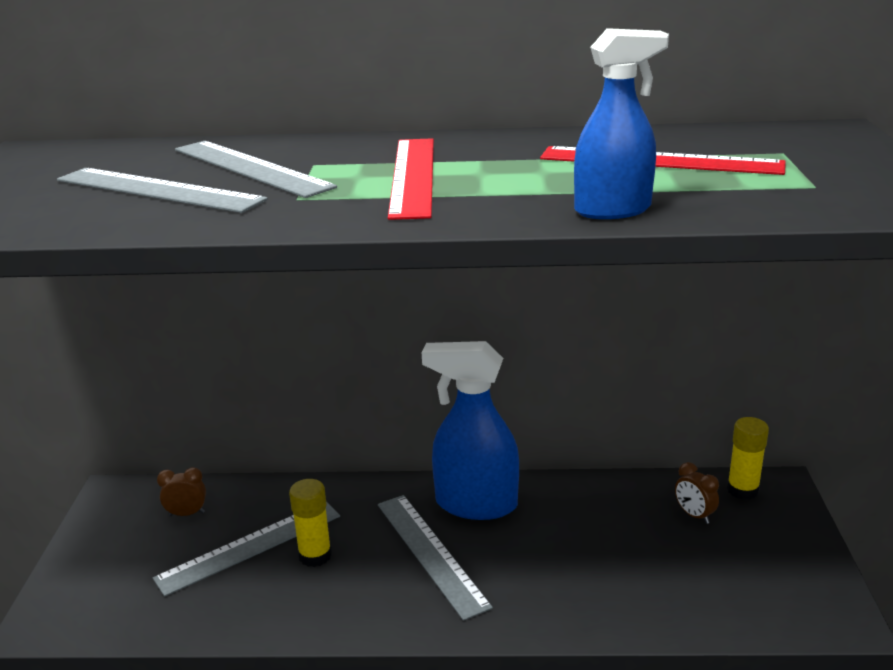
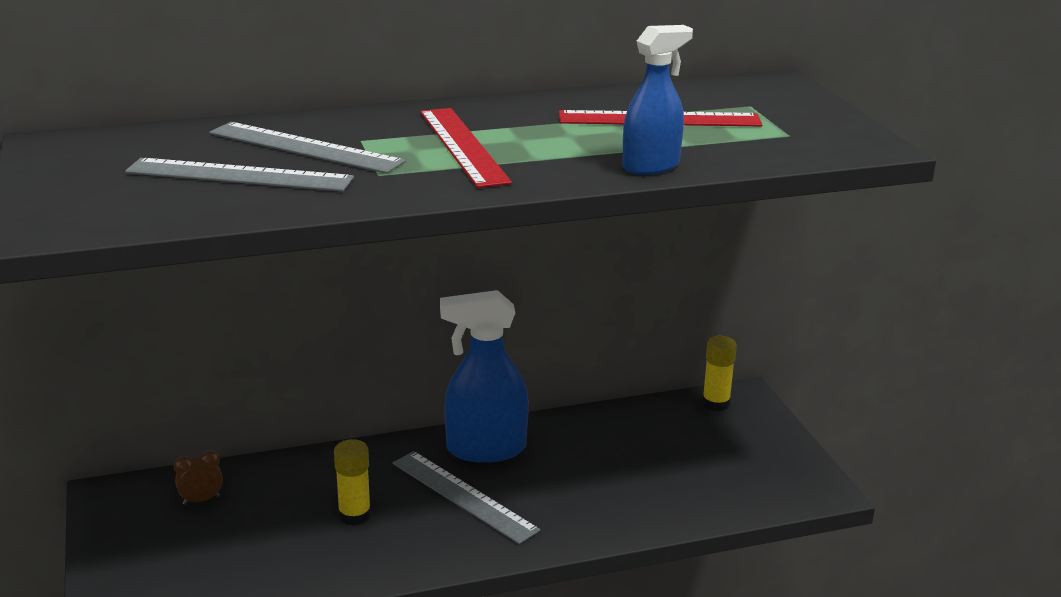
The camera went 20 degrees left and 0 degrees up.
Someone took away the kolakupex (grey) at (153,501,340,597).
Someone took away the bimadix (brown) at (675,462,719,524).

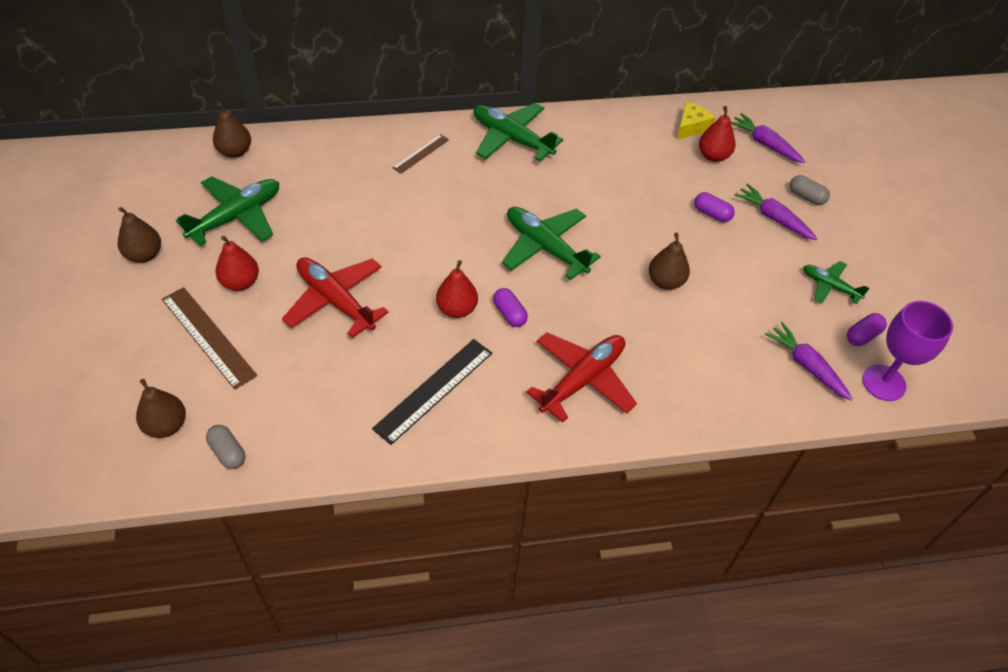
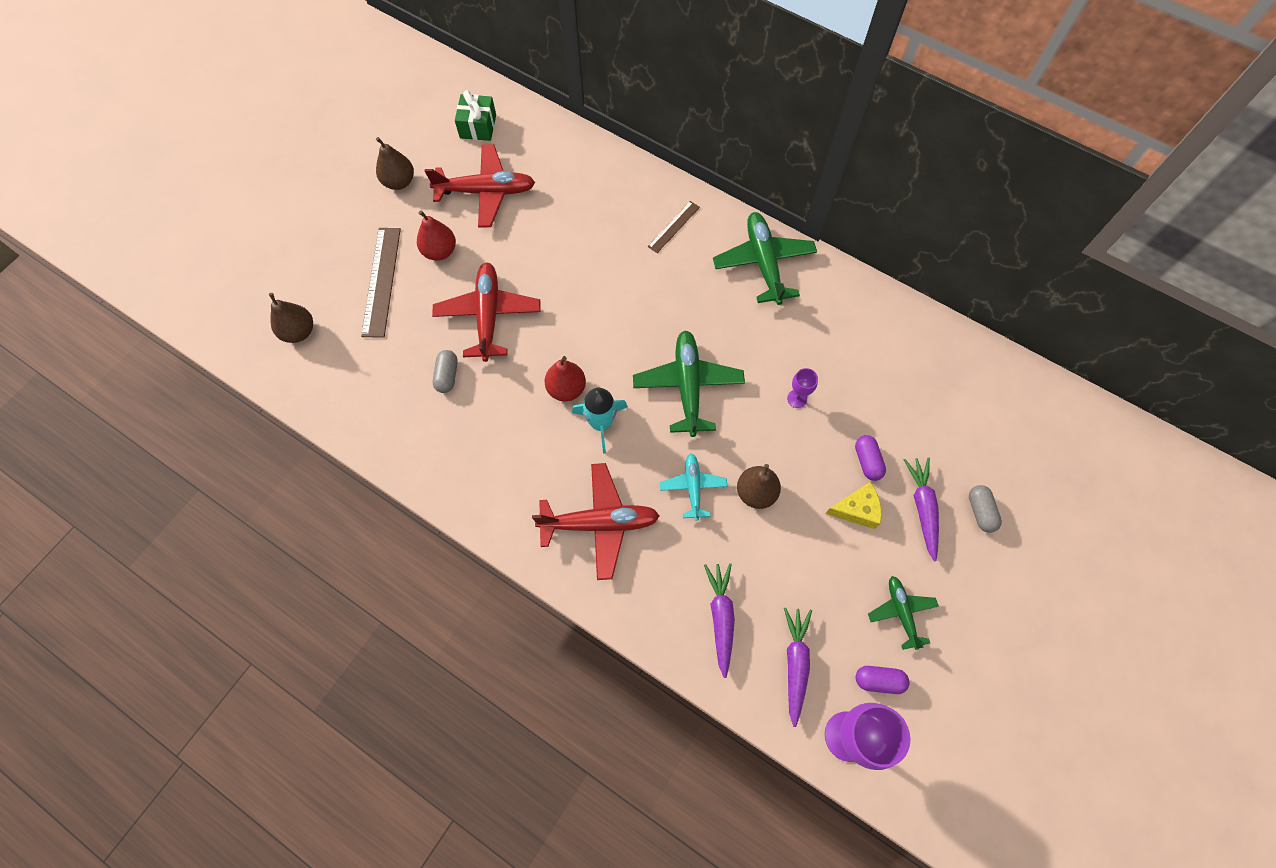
The camera went 45 degrees right and 15 degrees up.
Someone repainted the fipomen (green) at (176,176,279,246), which became the fipomen (red) at (425,144,535,228).
Someone carried the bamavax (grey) from (206,425,246,469) to (433,350,458,393).
Someone put down the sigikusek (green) at (455,90,496,141).
Someone swapped the bamavax (purple) at (493,288,528,327) for the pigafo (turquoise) at (572,388,628,454).
Someone rotated the kolakupex (brown) at (392,134,449,174) by 45 degrees counterclockwise.
Someone put down the fipomen (turquoise) at (660,453,728,521).
Someone carried the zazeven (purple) from (731,113,805,163) to (704,563,735,678).
Someone put down the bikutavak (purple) at (787,368,818,408).
Someone carried the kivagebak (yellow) from (676,101,715,140) to (825,482,882,529).
Someone took away the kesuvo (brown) at (213,102,251,158).
Someone took away the kolakupex (black) at (372,339,492,445).
Someone took away the kesuvo (red) at (699,106,736,162).

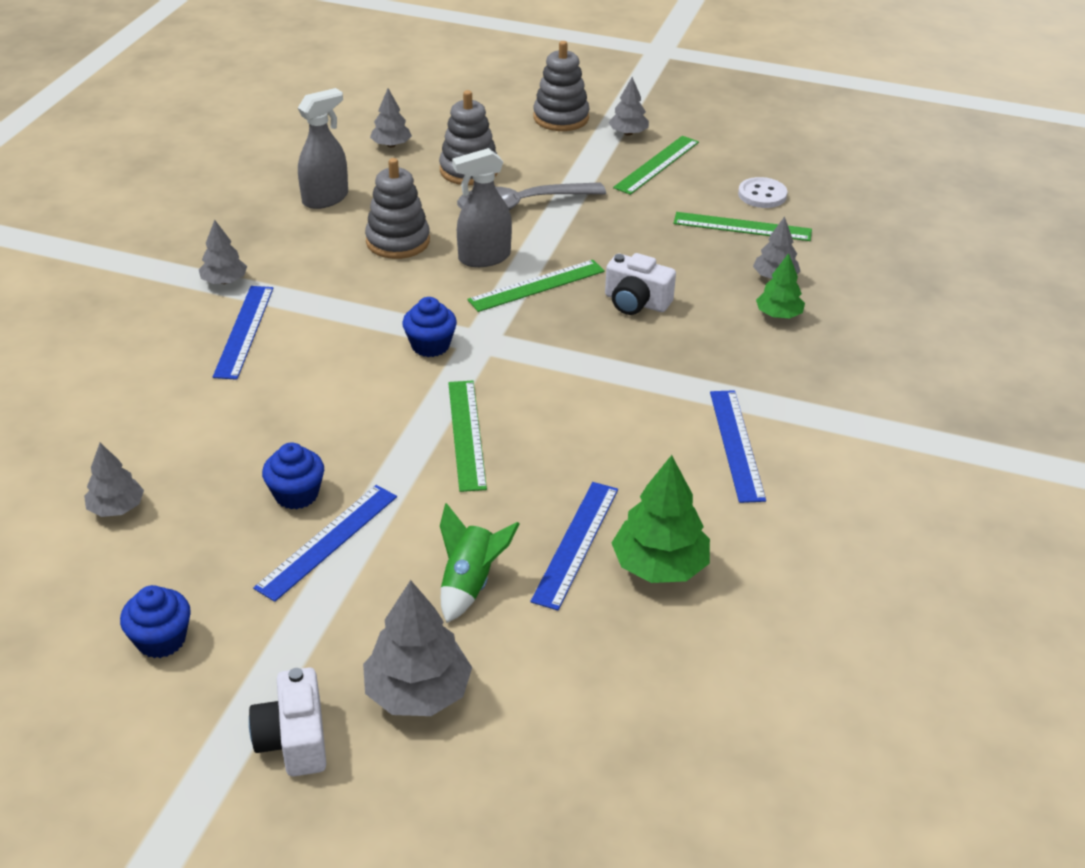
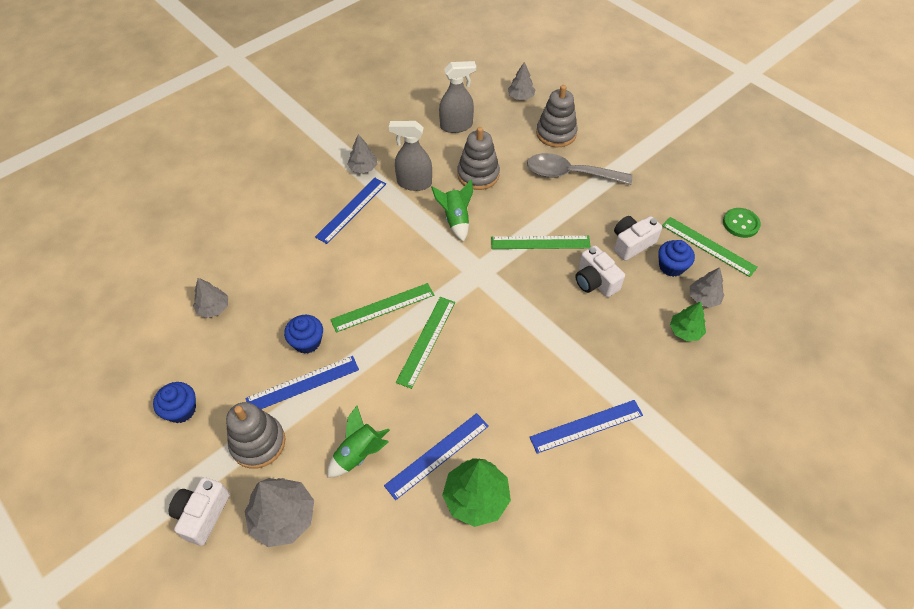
The camera went 30 degrees right and 15 degrees up.
Someone carried the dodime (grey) from (533,41,589,131) to (226,402,285,469).
Someone carried the kolakupex (green) from (613,136,699,195) to (330,283,434,333).
Someone carried the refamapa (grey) from (452,148,512,267) to (389,121,432,191).
Someone put down the pigafo (green) at (431,179,473,242).
Someone rotated the kolakupex (blue) at (710,390,766,503) by 45 degrees clockwise.
Someone put down the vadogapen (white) at (614,216,662,261).
Someone carried the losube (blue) from (402,297,457,357) to (658,240,695,277).
Someone repainted the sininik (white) at (738,177,787,208), which became the sininik (green) at (723,208,761,238).
Someone took away the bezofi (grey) at (608,77,649,136).

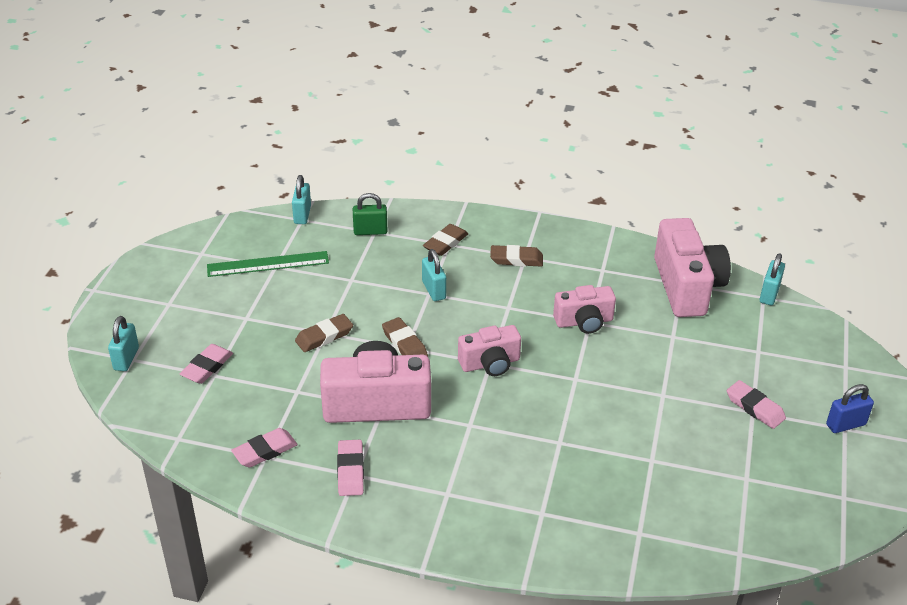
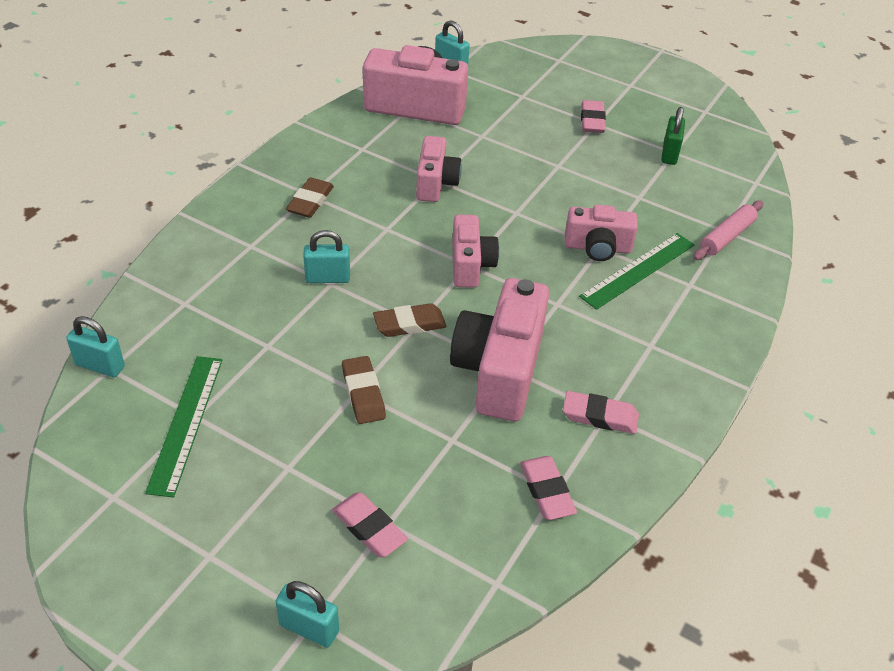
The camera went 75 degrees left and 5 degrees up.
Someone put down the vadogapen (pink) at (565,205,638,261).
Someone put down the kolakupex (green) at (579,233,694,310).
Someone rotated the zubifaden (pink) at (727,380,786,429) by 60 degrees counterclockwise.
Someone carried the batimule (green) from (353,193,387,235) to (661,107,685,165).
Someone put down the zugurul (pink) at (693,201,763,260).
Someone took away the zubifaden (brown) at (423,224,468,256).
Someone took away the batimule (blue) at (826,384,874,433).

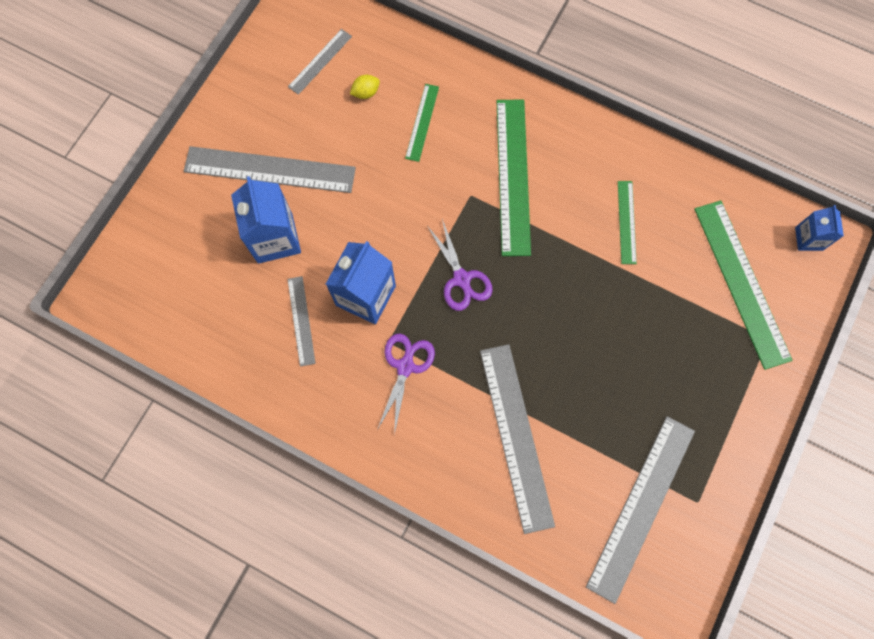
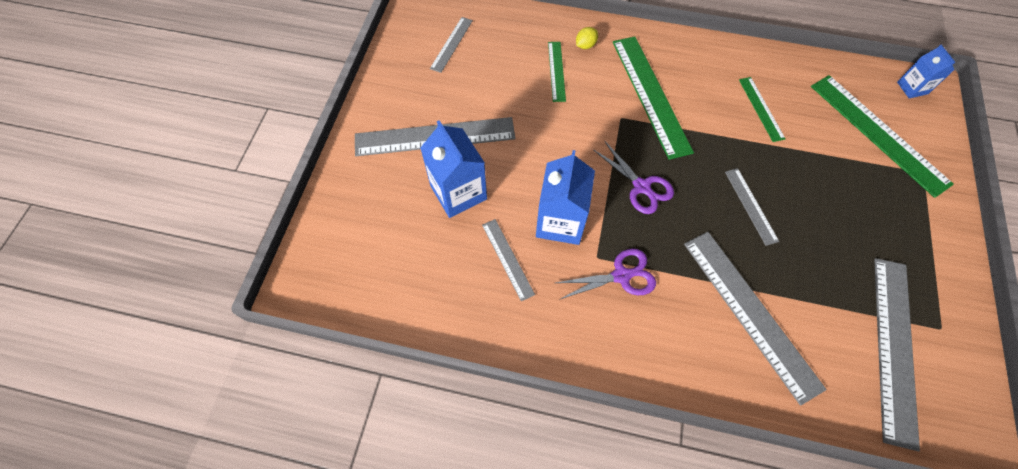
The camera went 15 degrees left and 10 degrees down.
Someone rotated the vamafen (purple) at (377,333,435,435) by 75 degrees clockwise.
Someone carried the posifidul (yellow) from (350,75,380,99) to (576,27,598,49).
Someone put down the kolakupex (grey) at (725,168,779,246).

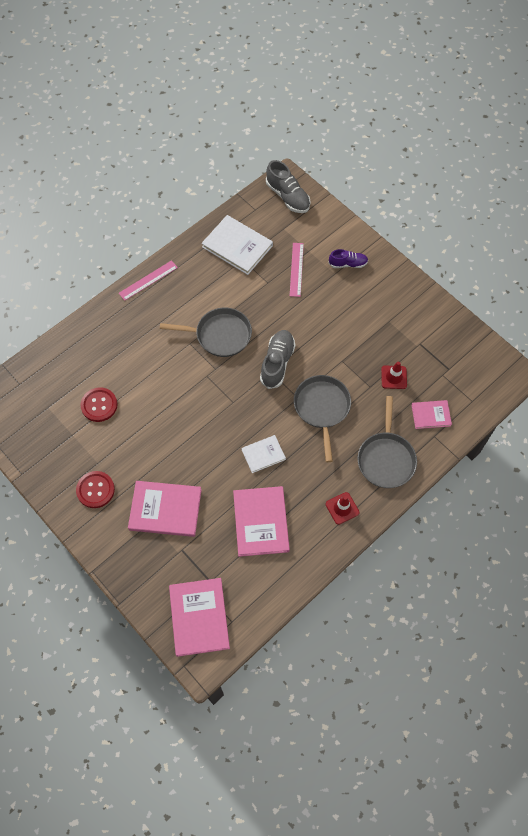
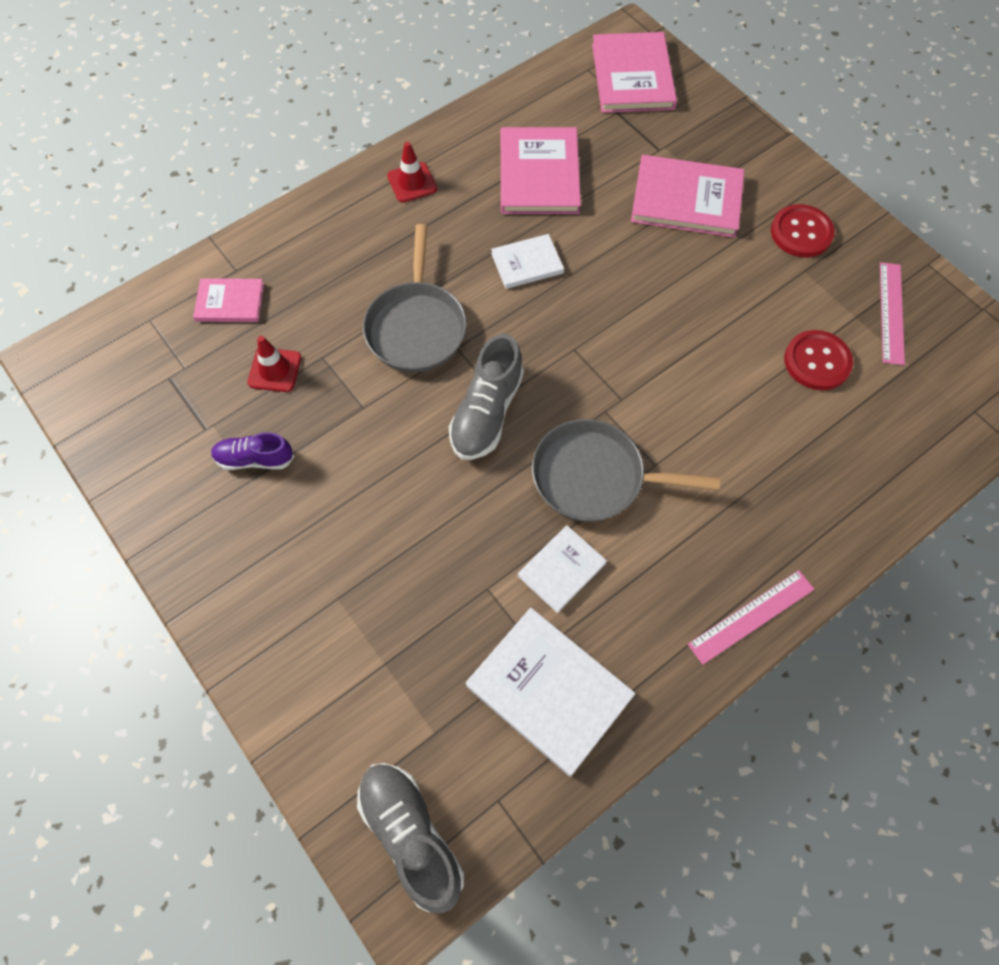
The camera went 175 degrees left and 0 degrees up.
Someone carried the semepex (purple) from (329,249,368,268) to (211,432,294,470).
Someone put down the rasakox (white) at (518,526,607,613).
Someone carried the kolakupex (pink) from (290,243,304,297) to (880,262,905,365).
Someone took away the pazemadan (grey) at (357,396,417,488).

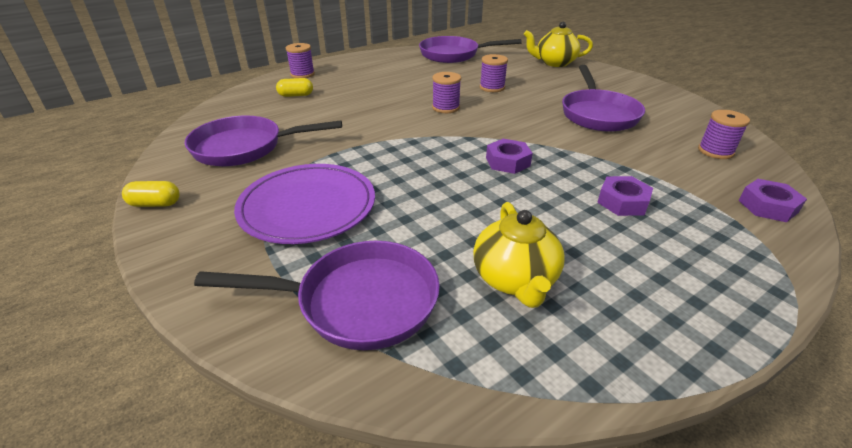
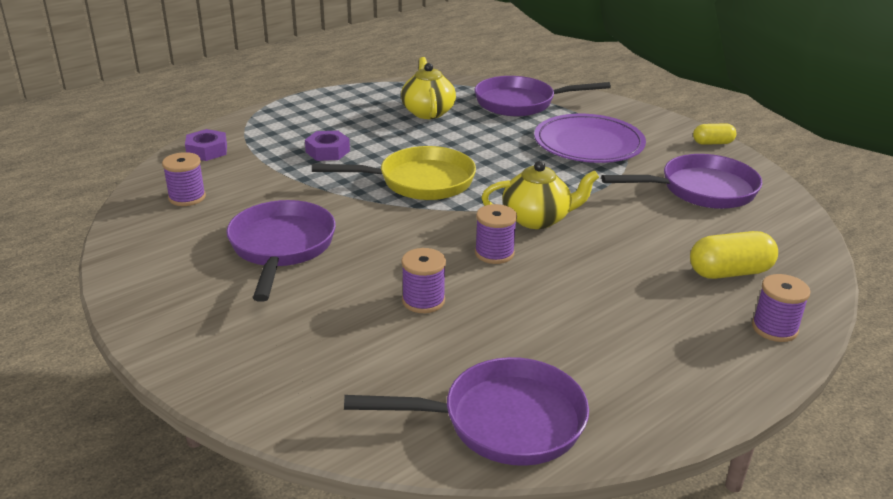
The camera went 175 degrees right and 5 degrees down.
Someone swapped the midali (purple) at (486,139,533,174) for the pazemadan (yellow) at (312,146,476,200).
Someone carried the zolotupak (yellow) from (524,22,593,67) to (481,161,599,229).
Someone scaled the bamavax (yellow) at (276,78,313,97) by 1.61.

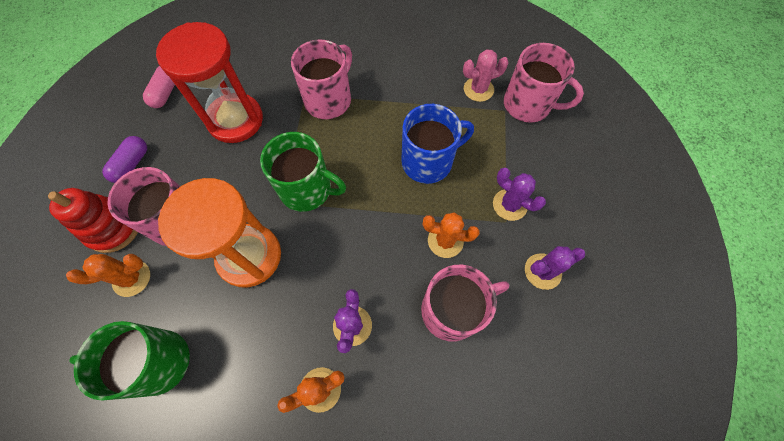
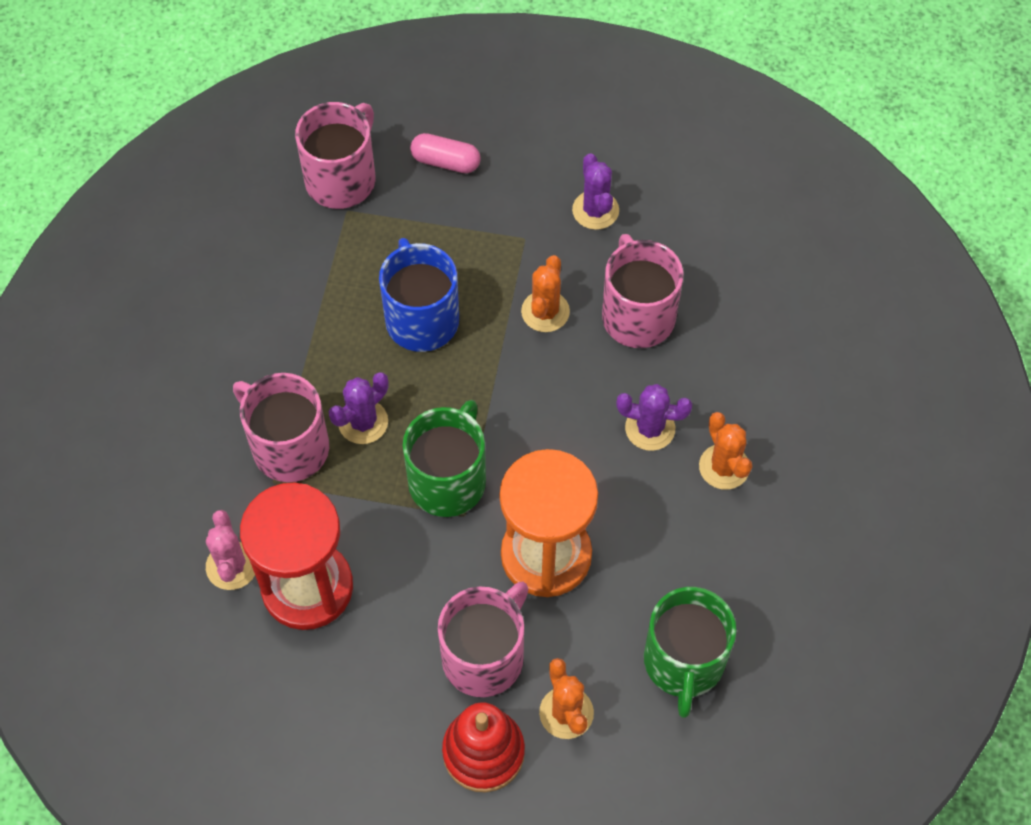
The camera went 85 degrees left and 5 degrees down.
Someone carried the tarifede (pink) from (463,49,509,102) to (206,510,255,590).
Someone carried the tarifede (purple) from (493,168,546,221) to (328,372,389,444).
Someone carried the bamavax (pink) from (143,66,175,108) to (410,133,481,173).
Someone took away the bamavax (purple) at (102,136,147,183).

